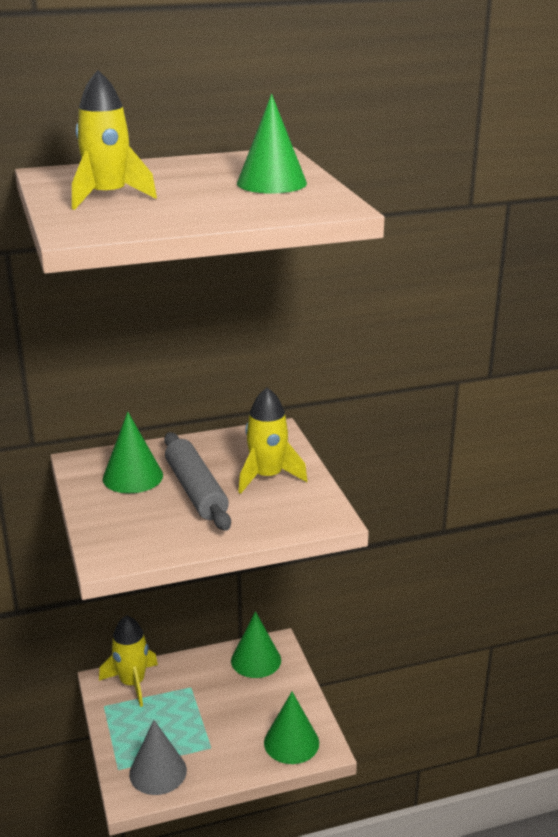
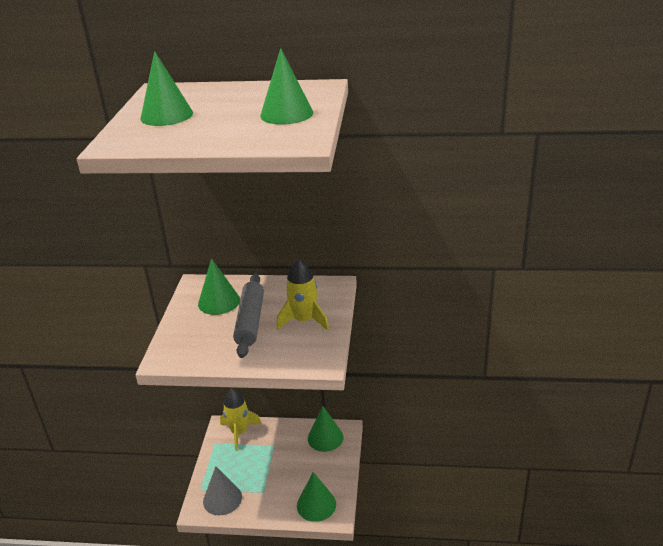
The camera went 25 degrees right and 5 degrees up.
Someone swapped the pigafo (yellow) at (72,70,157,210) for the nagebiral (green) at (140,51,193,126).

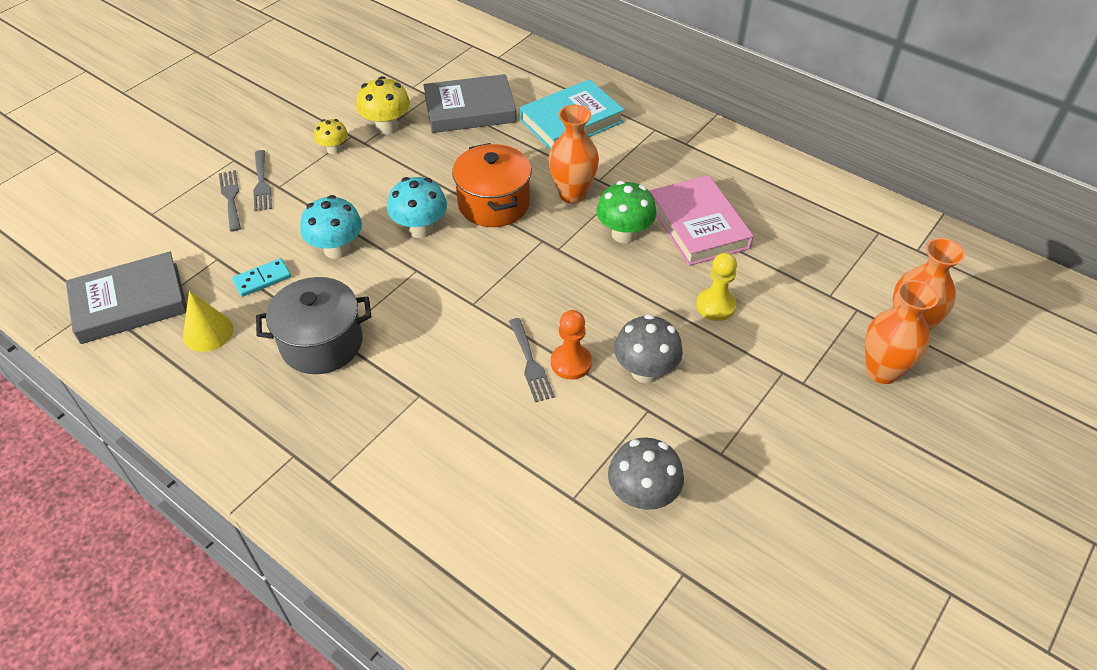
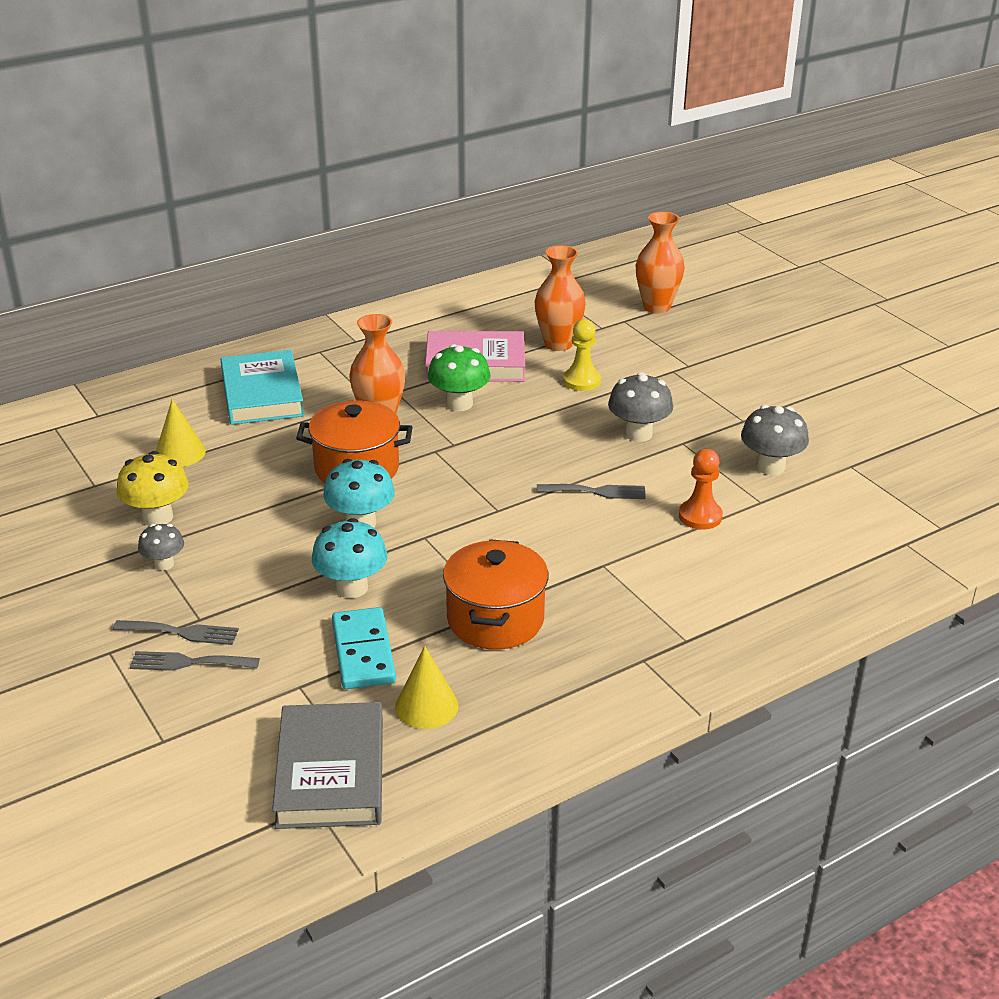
The camera went 70 degrees left and 15 degrees down.
Someone repainted the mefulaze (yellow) at (314,119,348,154), which became the mefulaze (grey) at (138,524,184,571).
Someone swapped the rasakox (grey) at (423,74,517,133) for the nagebiral (yellow) at (156,399,206,467).
Someone scaled the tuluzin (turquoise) at (232,258,291,297) by 1.56.
Someone repainted the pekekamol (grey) at (256,277,372,374), which became the pekekamol (orange) at (443,539,549,650).
Someone carried the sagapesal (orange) from (865,280,938,384) to (535,245,586,351).
Someone carried the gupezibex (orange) from (551,310,592,380) to (679,449,723,530).

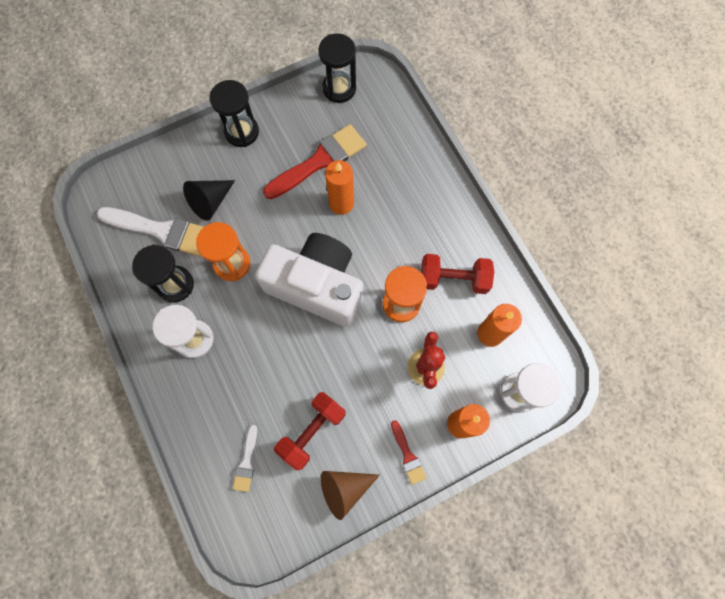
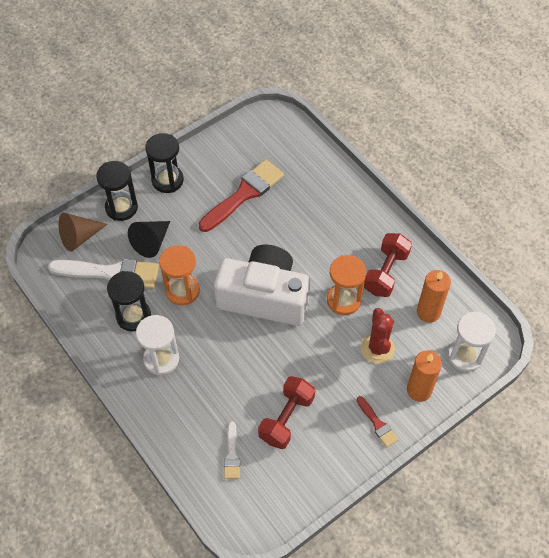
The camera went 10 degrees left and 15 degrees down.
Someone carried the nagebiral (brown) from (321,471,380,520) to (58,213,108,251).
Someone carried the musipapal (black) from (318,33,356,103) to (96,161,138,221).
Someone rotated the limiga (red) at (421,254,494,294) by 60 degrees counterclockwise.
Someone took away the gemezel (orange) at (325,160,354,215).

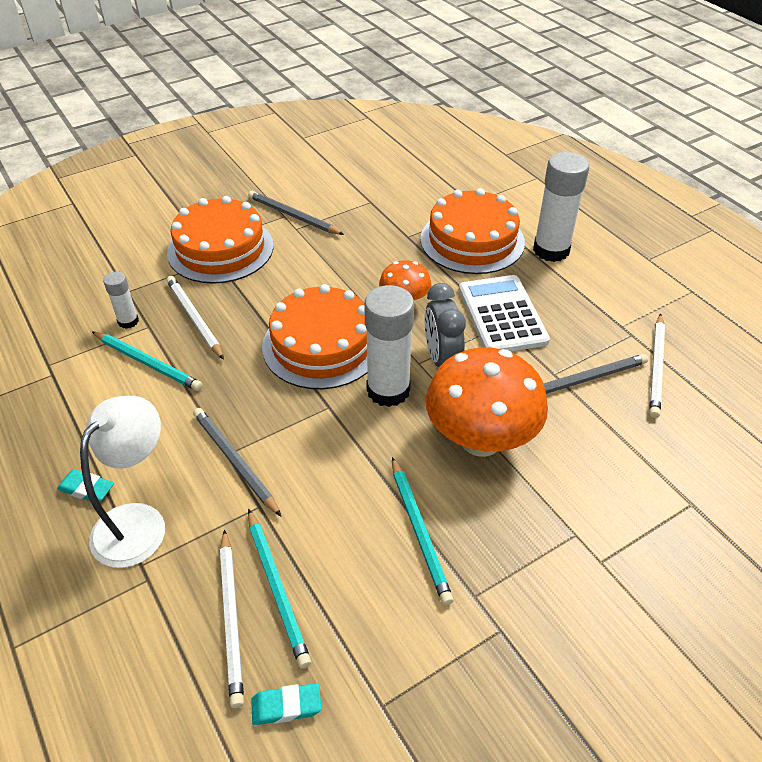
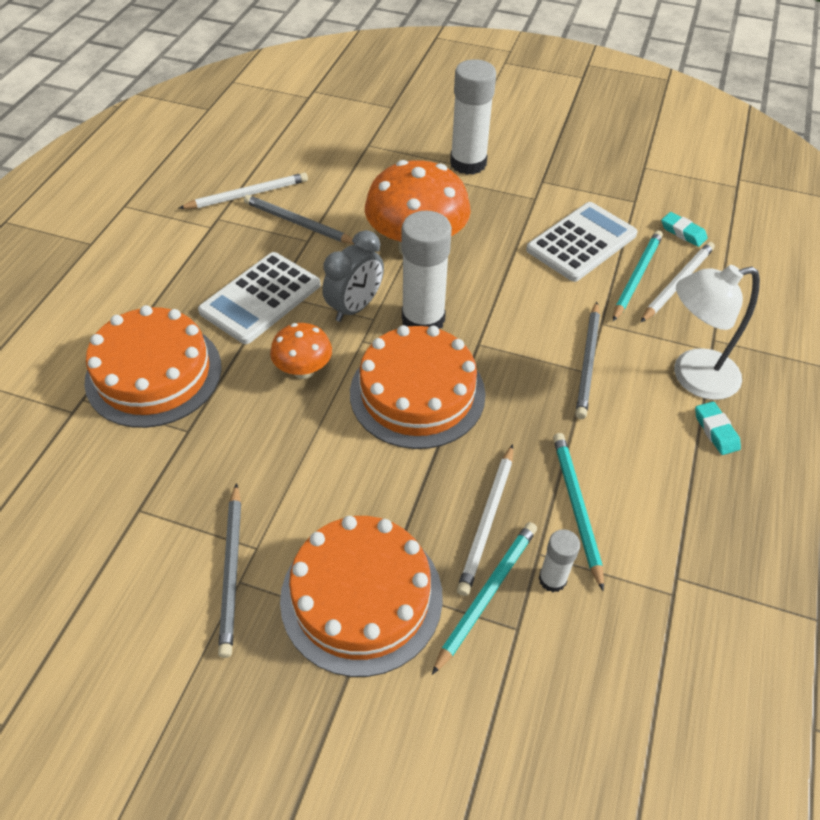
The camera went 130 degrees left and 5 degrees up.
Someone carried the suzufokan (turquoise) from (392,457,454,605) to (432,522,537,675).
Someone carried the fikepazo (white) from (533,152,589,262) to (450,59,496,175).
Someone put down the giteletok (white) at (526,202,638,282).

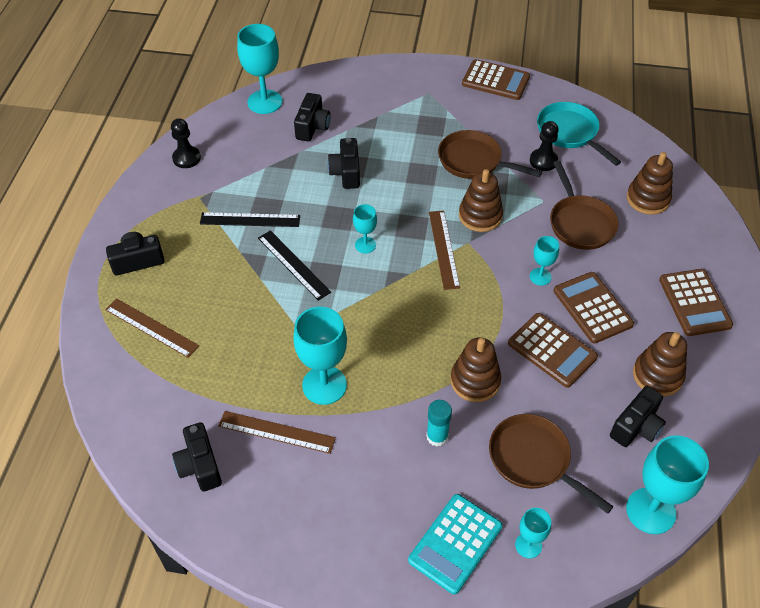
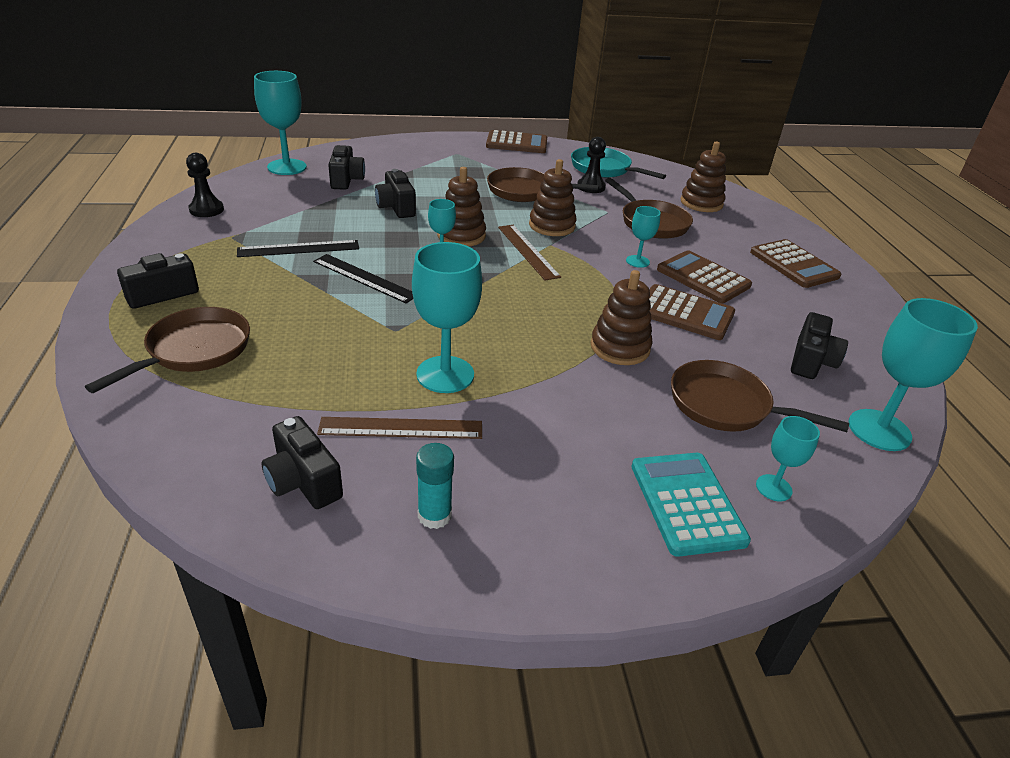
The camera went 20 degrees left and 15 degrees down.
Someone swapped the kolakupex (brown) at (105,298,199,358) for the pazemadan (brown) at (85,307,250,393).
Someone carried the fikepazo (turquoise) from (426,400,452,446) to (416,443,454,529).
Someone carried the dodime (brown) from (633,332,687,396) to (437,167,486,246).
Someone rotated the giteletok (turquoise) at (408,494,503,594) by 150 degrees clockwise.

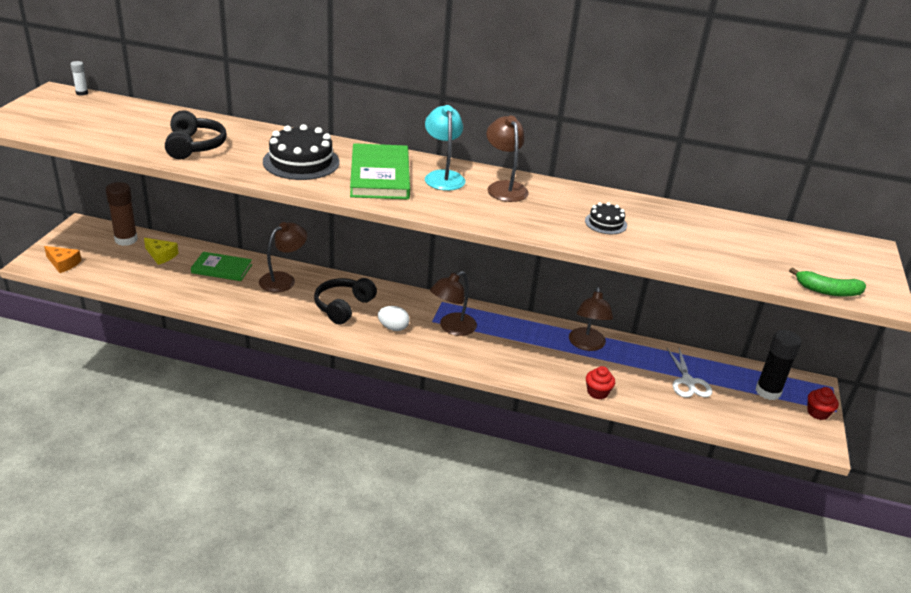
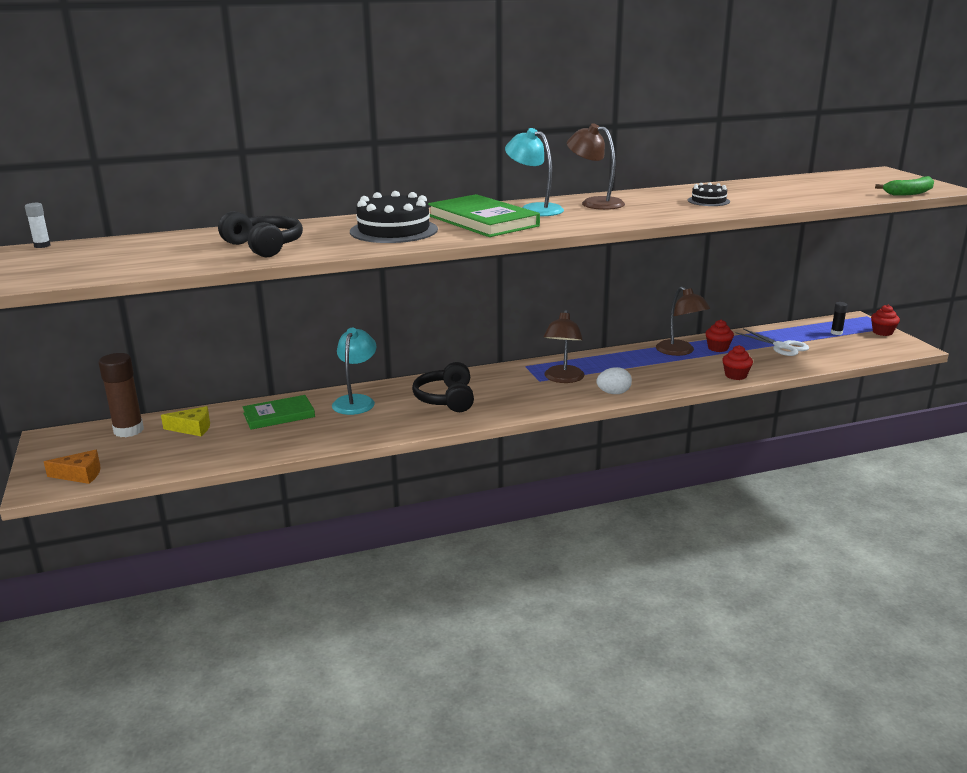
The camera went 30 degrees left and 10 degrees down.
Someone repainted the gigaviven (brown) at (259,222,307,292), which became the gigaviven (turquoise) at (332,327,376,415).
Someone carried the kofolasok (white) from (378,306,410,331) to (596,367,632,394).
Someone put down the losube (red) at (705,320,734,352).
Someone scaled the fikepazo (black) at (755,330,802,400) by 0.49.

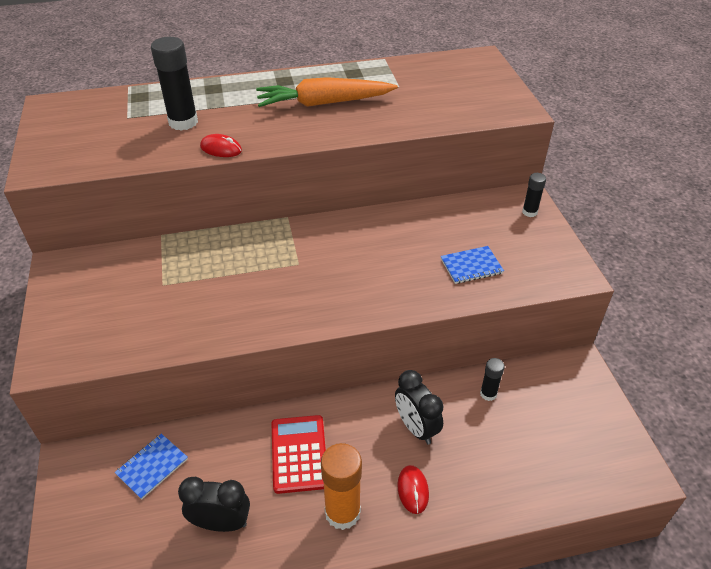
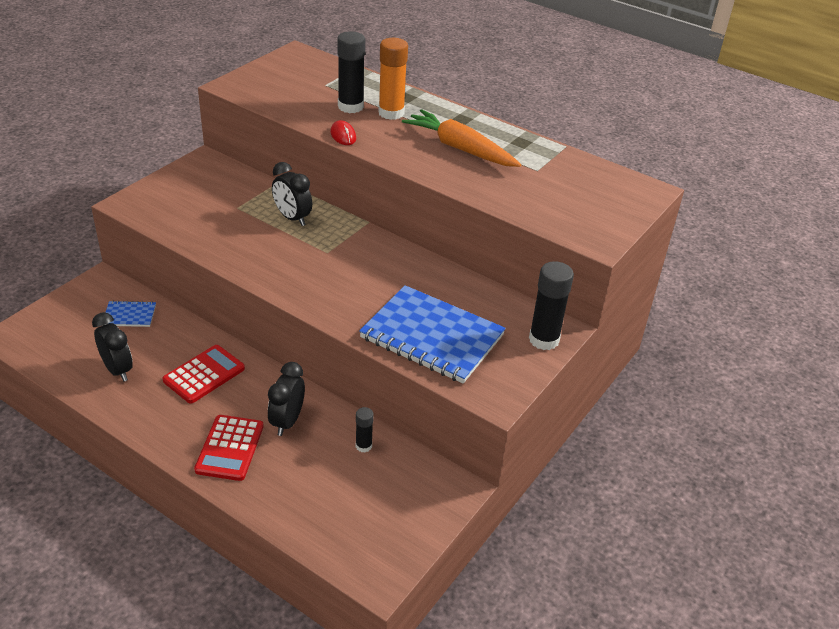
The camera went 45 degrees right and 5 degrees down.
Someone swapped the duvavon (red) at (397,465,429,514) for the giteletok (red) at (194,415,264,481).
Someone put down the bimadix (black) at (272,162,312,226).
Someone scaled the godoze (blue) at (441,246,504,284) by 2.26.
Someone carried the fikepazo (orange) from (321,443,362,530) to (378,38,408,120).
Someone scaled the fikepazo (black) at (522,173,546,217) by 1.86.

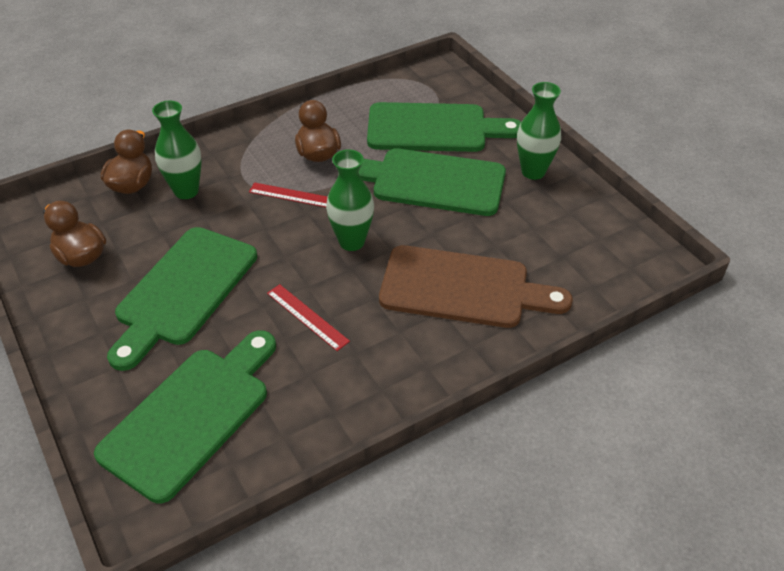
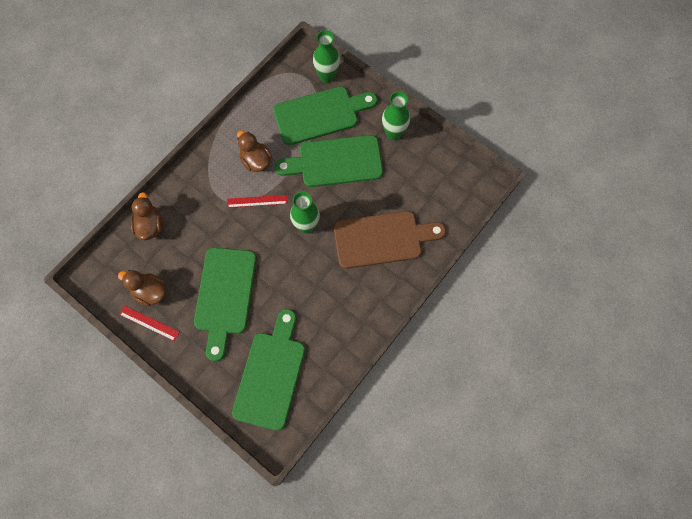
The camera went 20 degrees left and 25 degrees up.
Someone carried the kolakupex (red) from (267,284,350,351) to (119,306,179,341).
Someone carried the sagapesal (green) from (152,101,202,199) to (313,30,340,83).

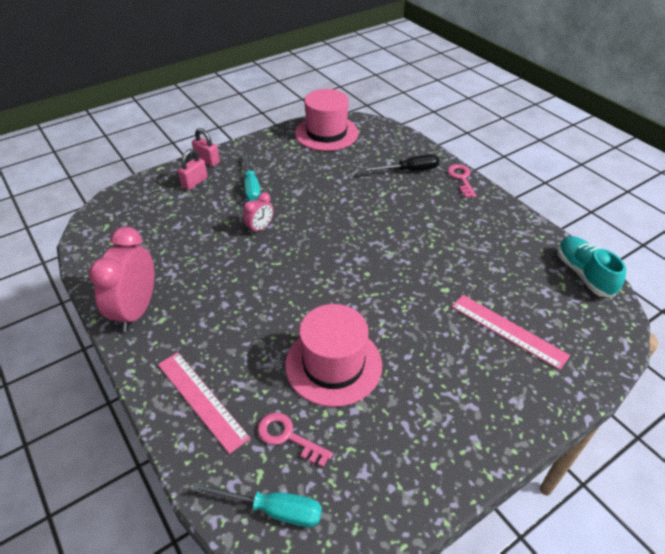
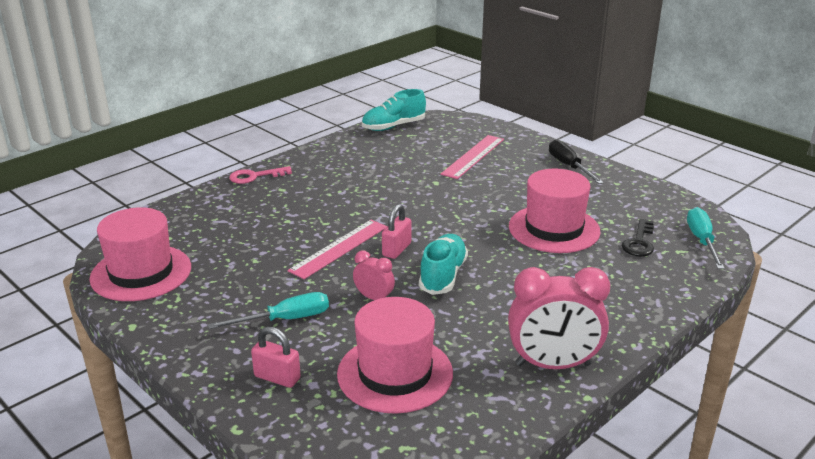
The camera went 100 degrees left and 15 degrees down.
Someone carried the kolakupex (pink) from (158,352,250,454) to (288,220,387,279).
Someone put down the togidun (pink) at (337,297,453,414).
Someone carried the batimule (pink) from (192,128,220,167) to (382,204,411,259).
Someone put down the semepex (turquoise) at (419,234,468,295).
Someone carried the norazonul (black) from (362,154,439,172) to (549,139,604,184).
Someone repainted the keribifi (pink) at (258,412,333,467), which became the keribifi (black) at (622,219,654,257).

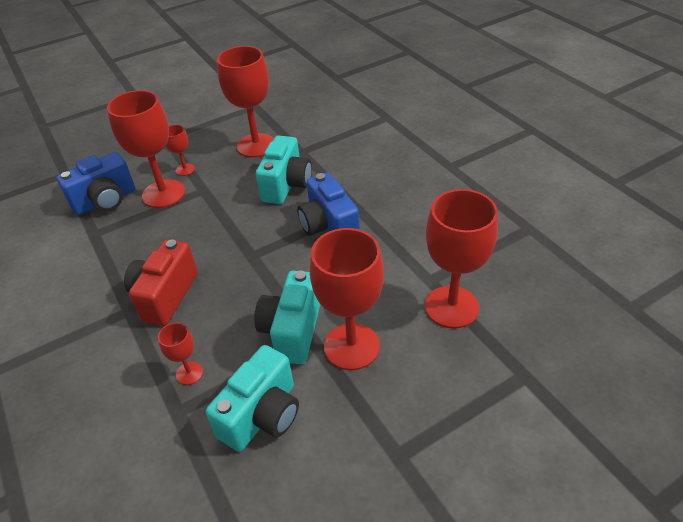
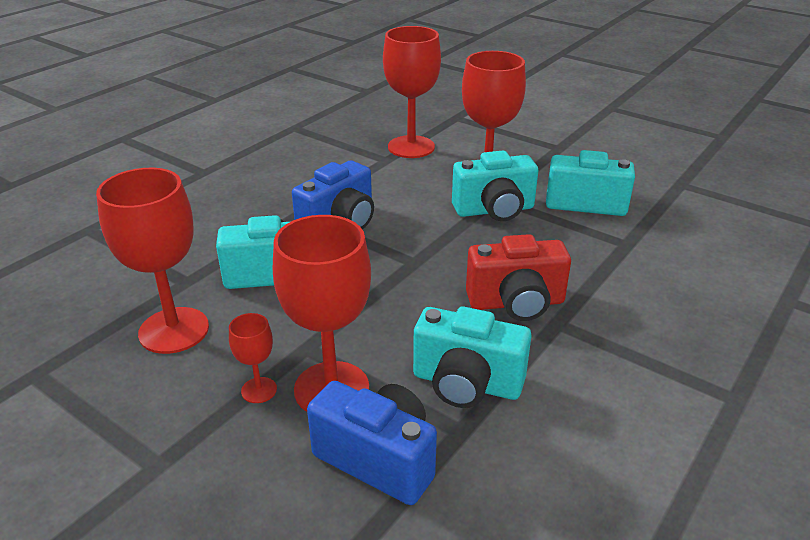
The camera went 115 degrees left and 10 degrees down.
Someone put down the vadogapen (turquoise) at (413,307,532,408).
Someone took away the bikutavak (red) at (158,323,203,385).

